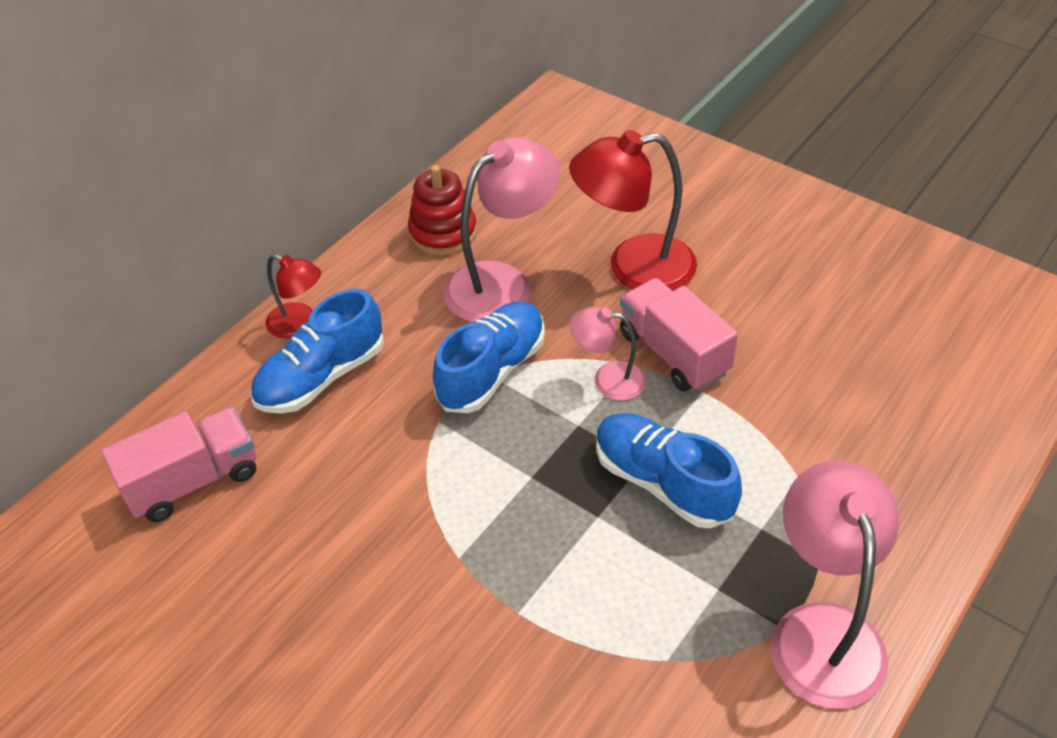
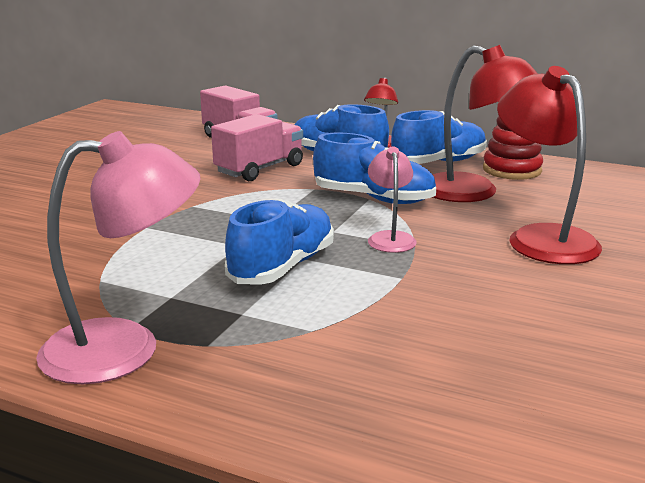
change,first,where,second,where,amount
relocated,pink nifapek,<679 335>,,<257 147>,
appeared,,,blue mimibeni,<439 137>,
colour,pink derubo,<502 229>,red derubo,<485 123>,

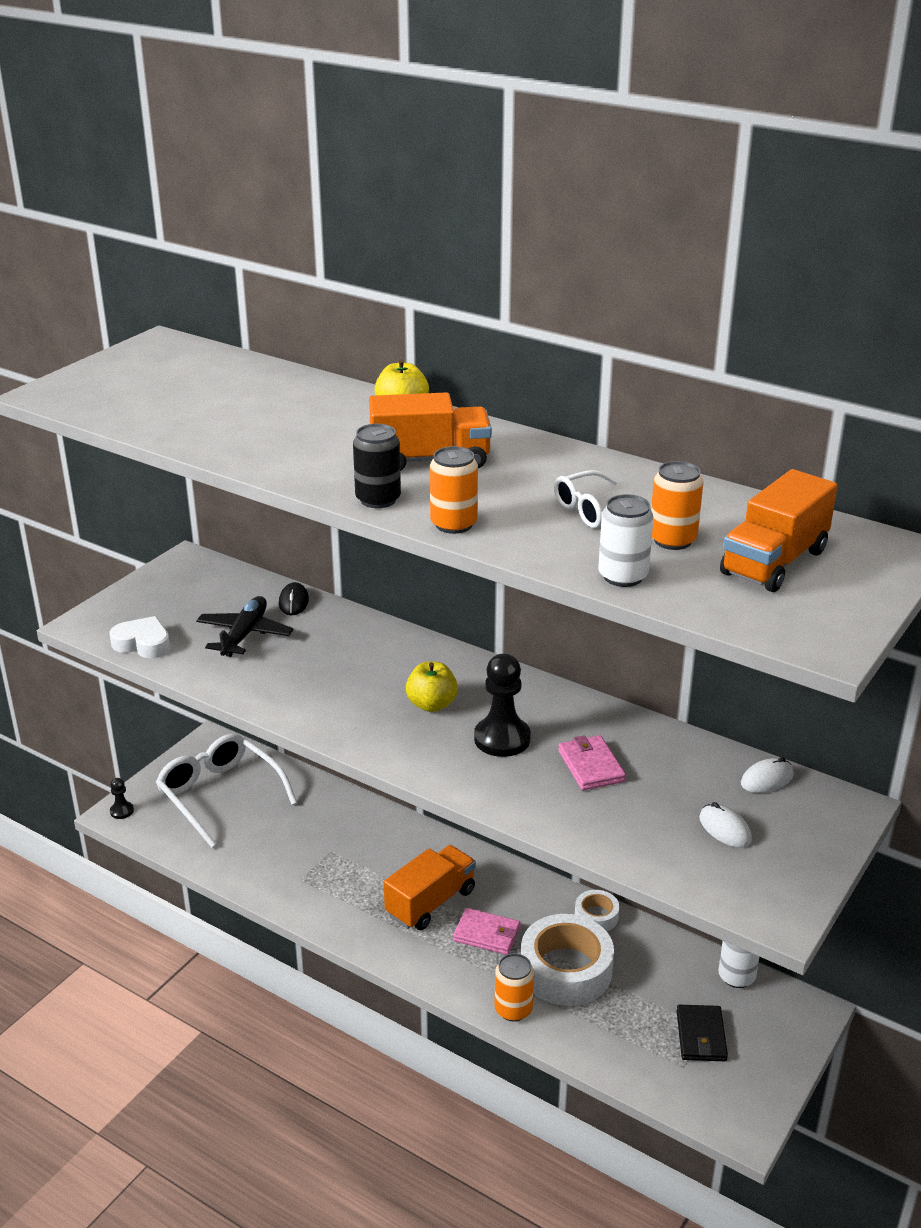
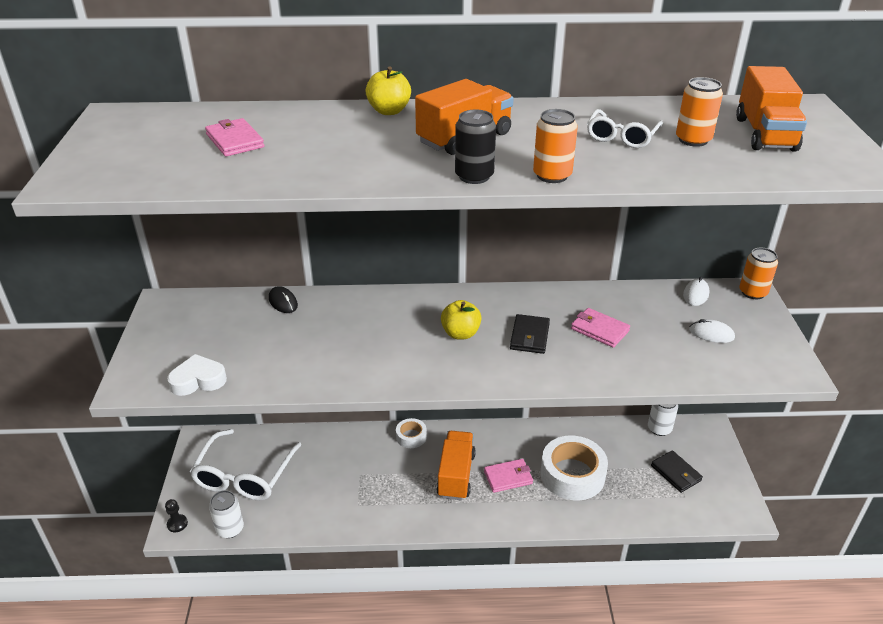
change,first,where,second,where,amount
spun,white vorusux,<226 791>,,<245 465>,90 degrees counterclockwise
appeared,,,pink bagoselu,<234 137>,
relocated,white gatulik,<626 540>,,<226 514>,
relocated,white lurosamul,<597 910>,,<411 433>,
exchanged,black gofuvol,<502 705>,black bagoselu,<530 334>,
relocated,orange gatulik,<514 987>,,<758 273>,
missing,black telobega,<245 626>,,,

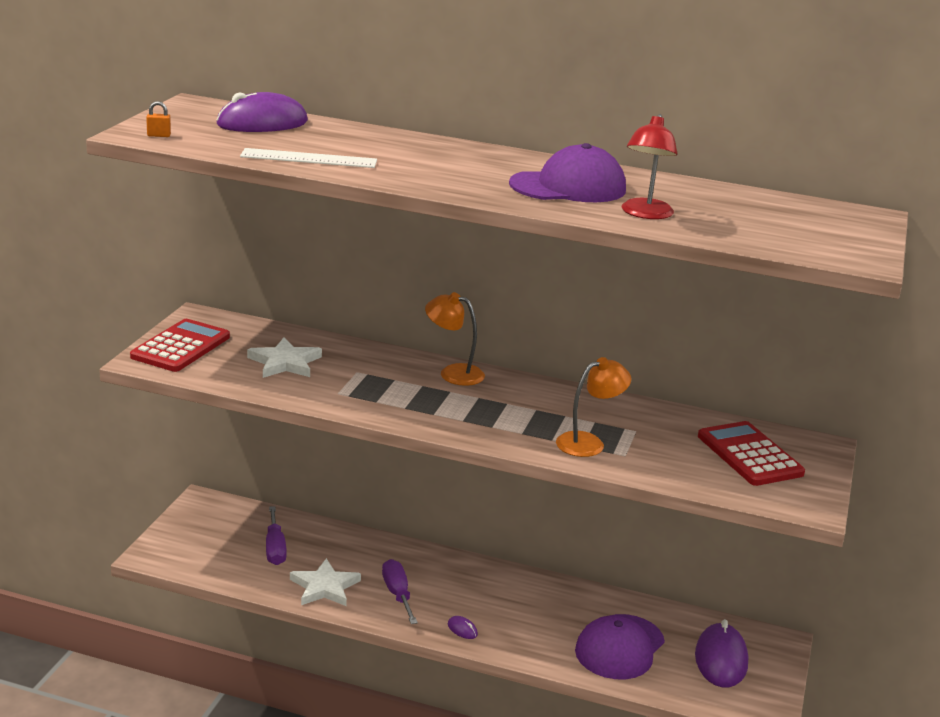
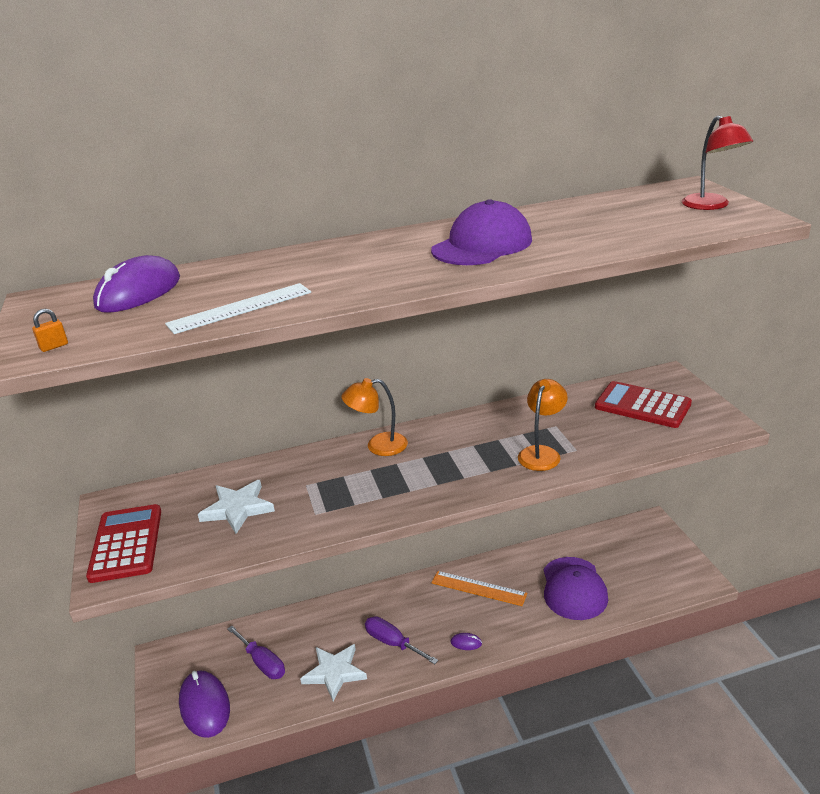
change,first,where,second,where,amount
relocated,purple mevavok,<721 653>,,<204 704>,
appeared,,,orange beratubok,<479 588>,
relocated,red derubo,<649 166>,,<717 163>,

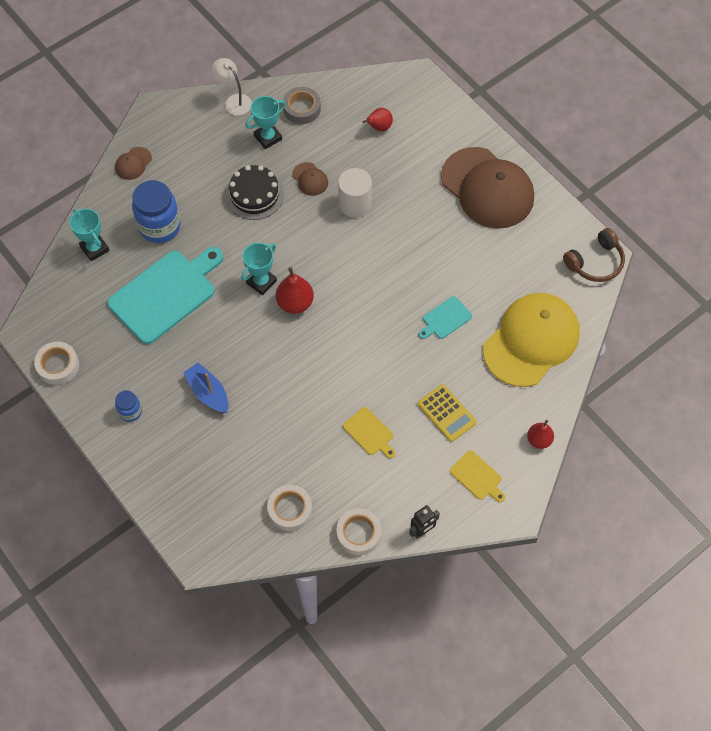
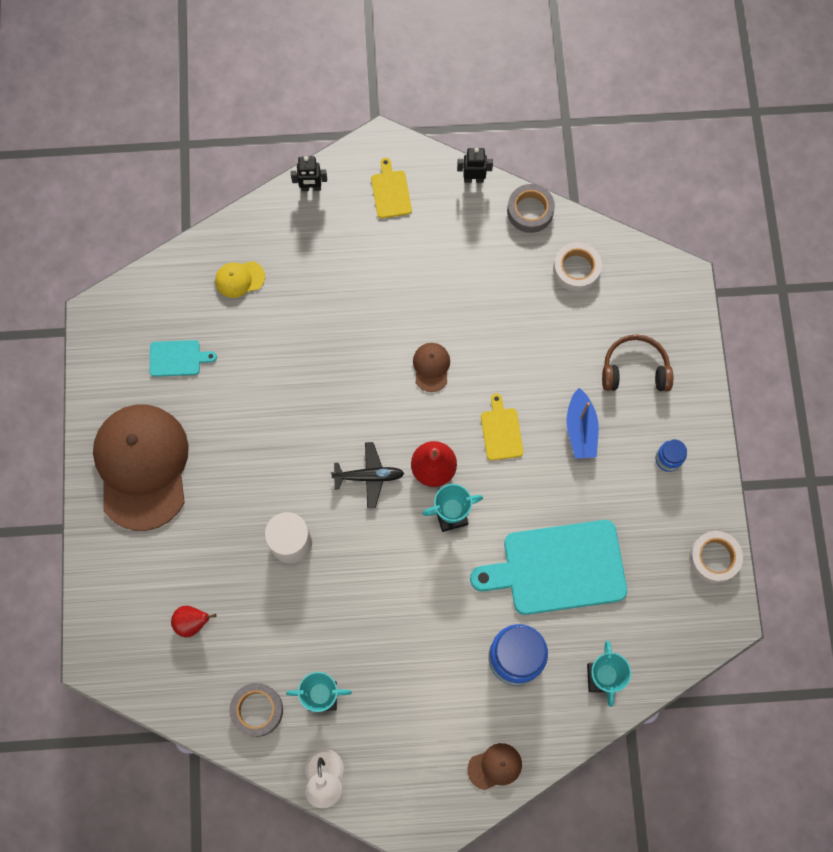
change,first,where,second,where,amount
relocated,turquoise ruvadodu,<445 317>,,<183 358>,
size,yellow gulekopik,<531 340>,,<240 279>,x0.41
exchanged,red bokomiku,<540 434>,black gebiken,<309 173>,
appeared,,,black telobega,<367 475>,
relocated,brown gulekopik,<310 179>,,<431 367>,
relocated,yellow ruvadodu,<369 432>,,<502 426>,
colour,white lurosamul,<358 531>,grey lurosamul,<531 208>,
relocated,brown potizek,<594 255>,,<637 362>,
missing,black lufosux,<255 192>,,,
missing,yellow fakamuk,<447 413>,,,

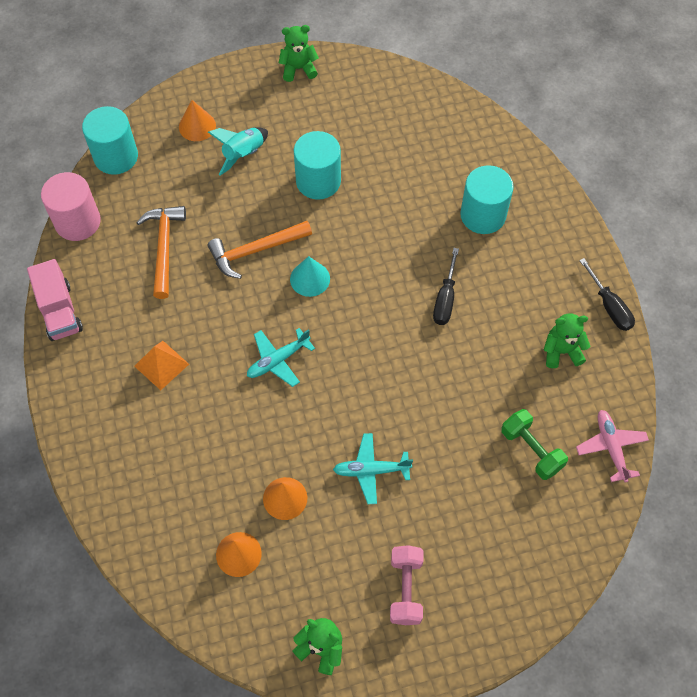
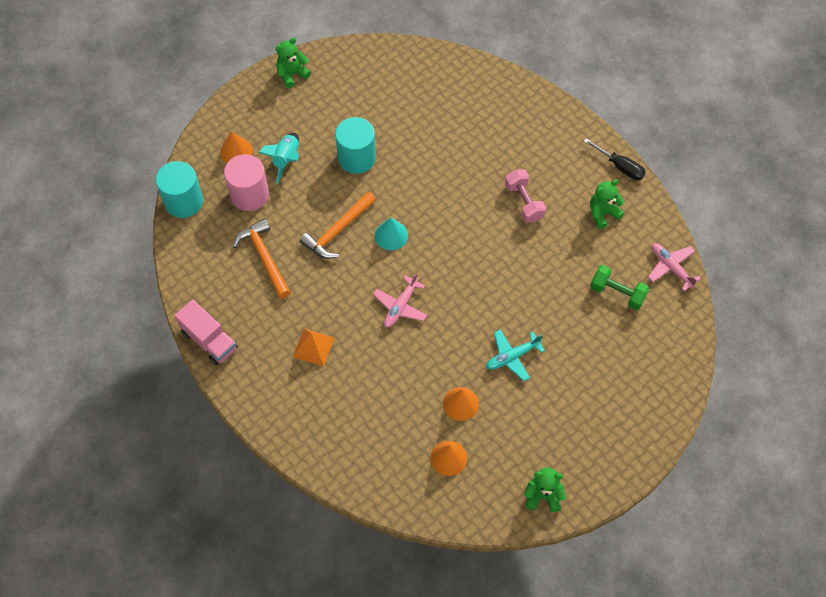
change,first,where,second,where,amount
relocated,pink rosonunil,<71 206>,,<246 182>,
colour,turquoise telobega,<281 357>,pink telobega,<400 300>,
relocated,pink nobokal,<407 585>,,<525 196>,
missing,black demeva,<446 286>,,,
missing,turquoise rosonunil,<487 199>,,,

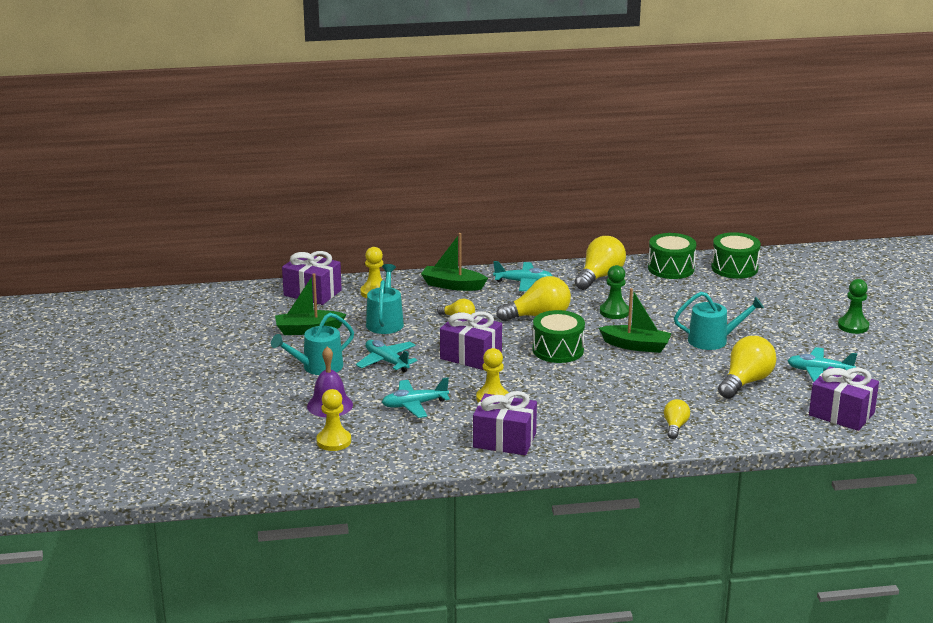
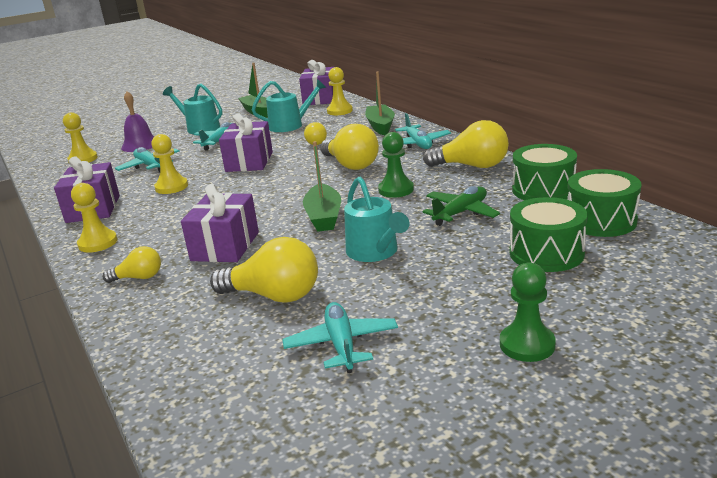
change,first,where,second,where,amount
appeared,,,yellow gofuvol,<94 218>,
relocated,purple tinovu,<844 398>,,<220 223>,
appeared,,,green telobega,<461 206>,
relocated,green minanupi,<559 336>,,<549 234>,

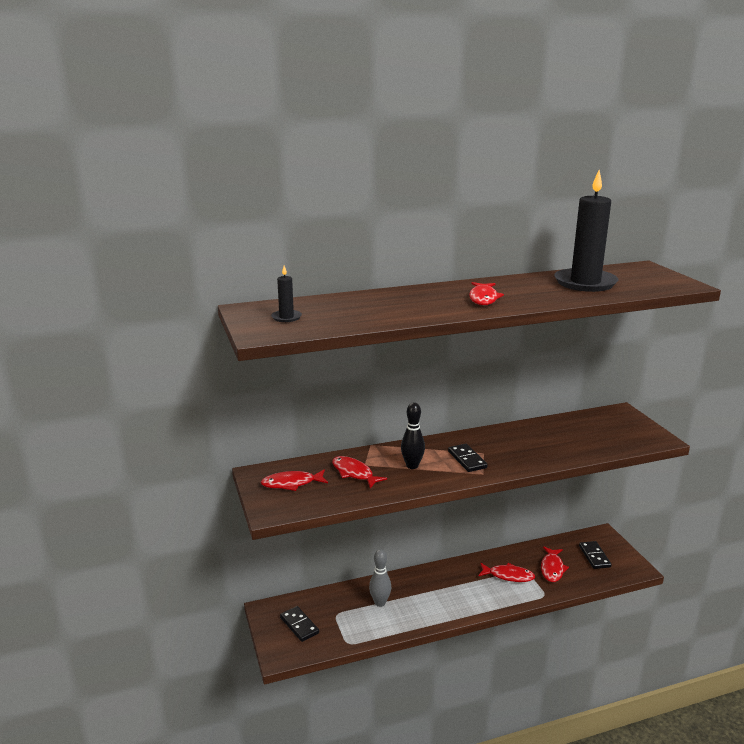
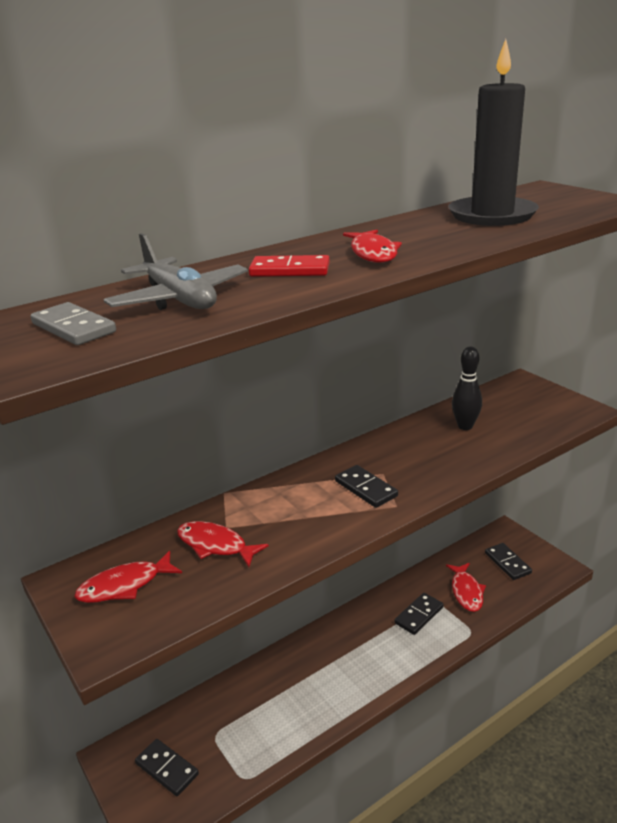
change,first,where,second,where,amount
exchanged,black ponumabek,<286 294>,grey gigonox,<73 323>,
appeared,,,grey telobega,<176 271>,
appeared,,,red gigonox,<289 266>,
exchanged,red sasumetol,<506 572>,black gigonox,<418 614>,
relocated,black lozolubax,<413 435>,,<467 388>,
missing,grey lozolubax,<380 578>,,,

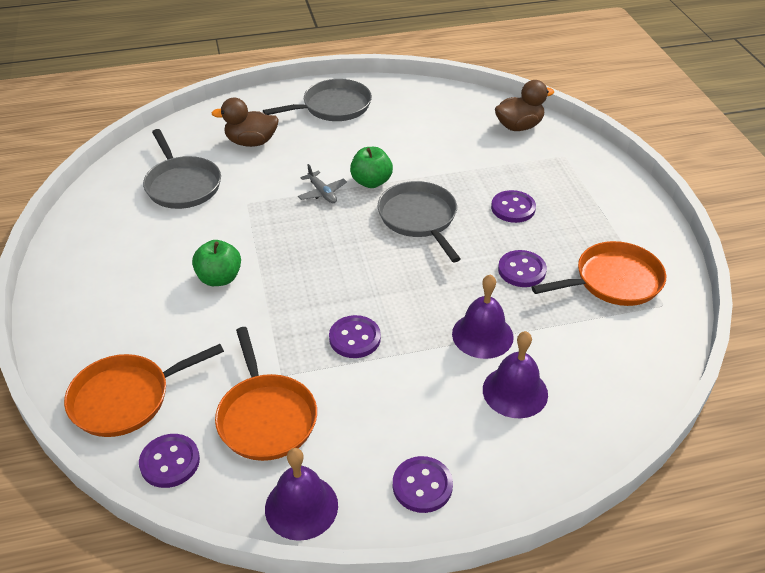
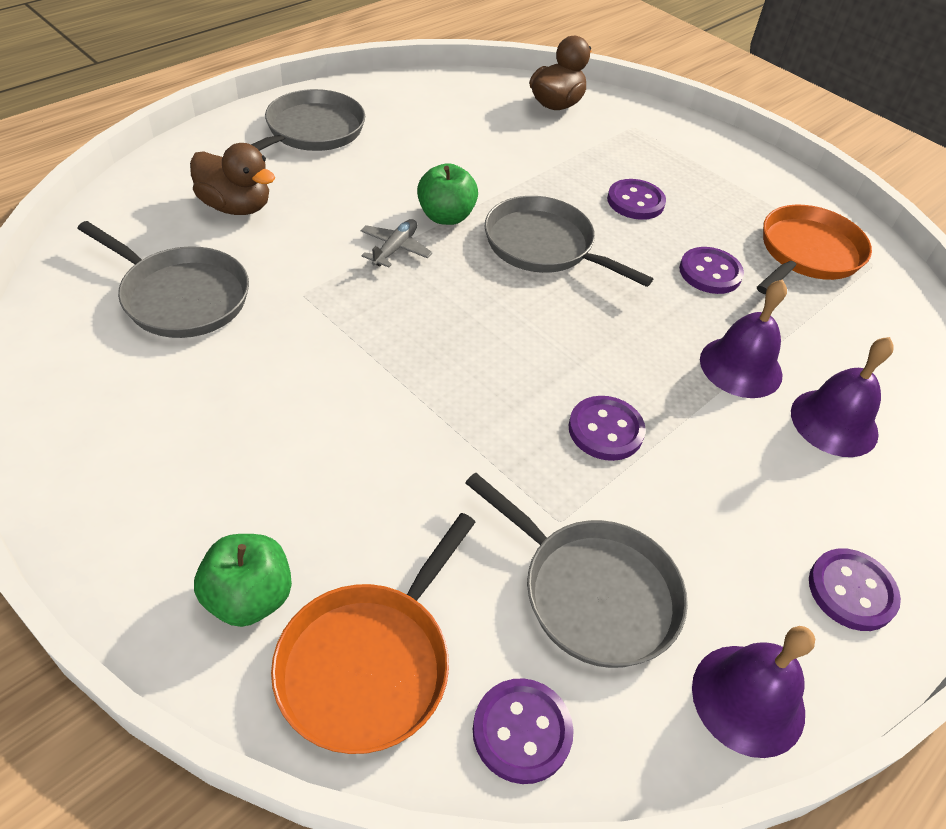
change,first,where,second,where,amount
spun,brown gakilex,<245 122>,,<232 179>,120 degrees counterclockwise
relocated,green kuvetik,<216 263>,,<243 580>,
spun,grey telobega,<322 183>,,<396 243>,90 degrees counterclockwise
colour,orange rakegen,<266 394>,grey rakegen,<576 570>,

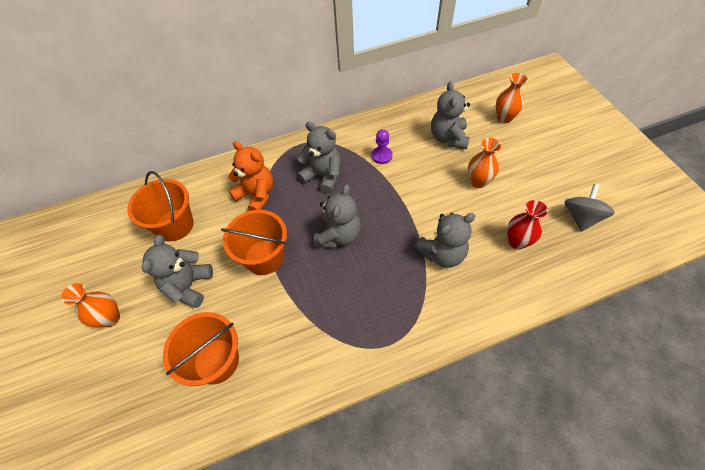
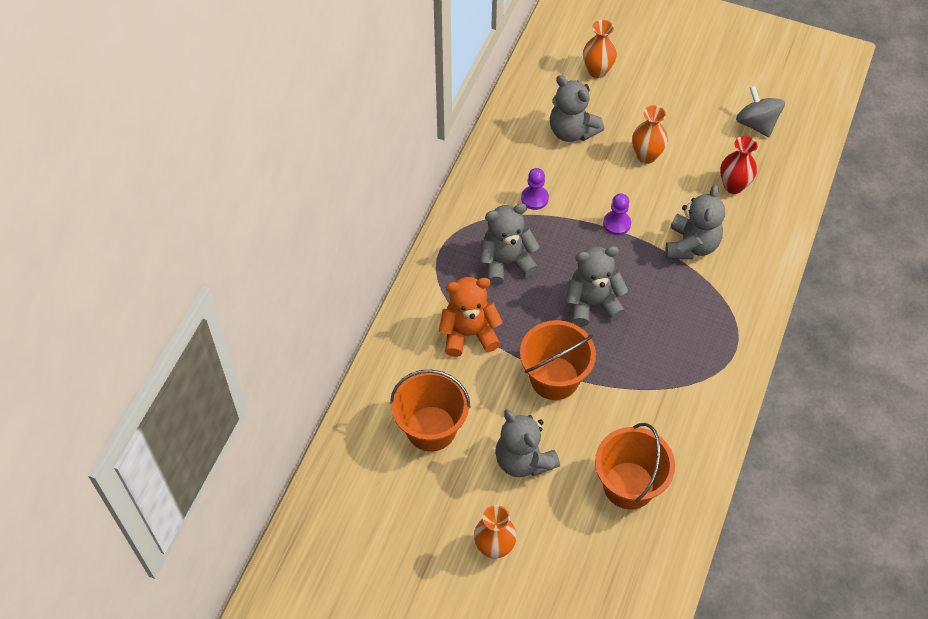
change,first,where,second,where,amount
spun,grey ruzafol,<337 216>,,<597 286>,75 degrees counterclockwise
appeared,,,purple gofuvol,<617 214>,

